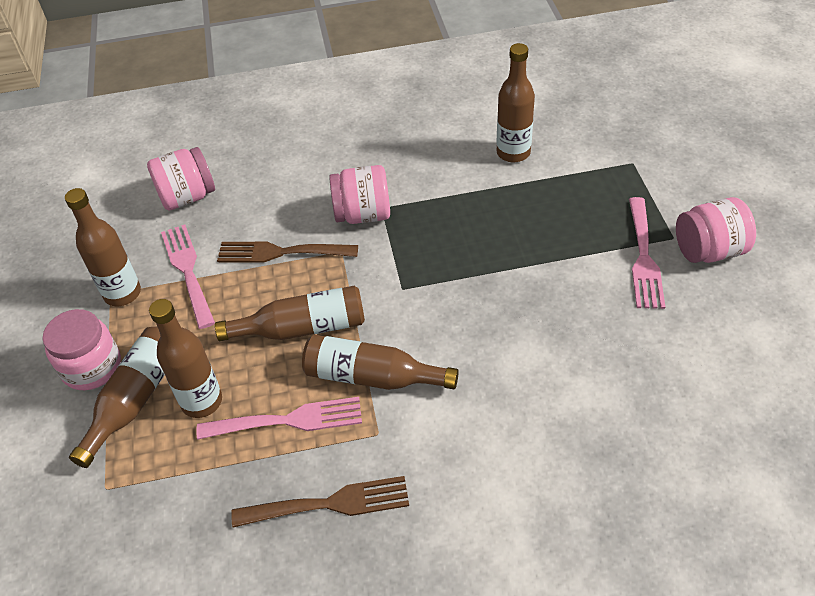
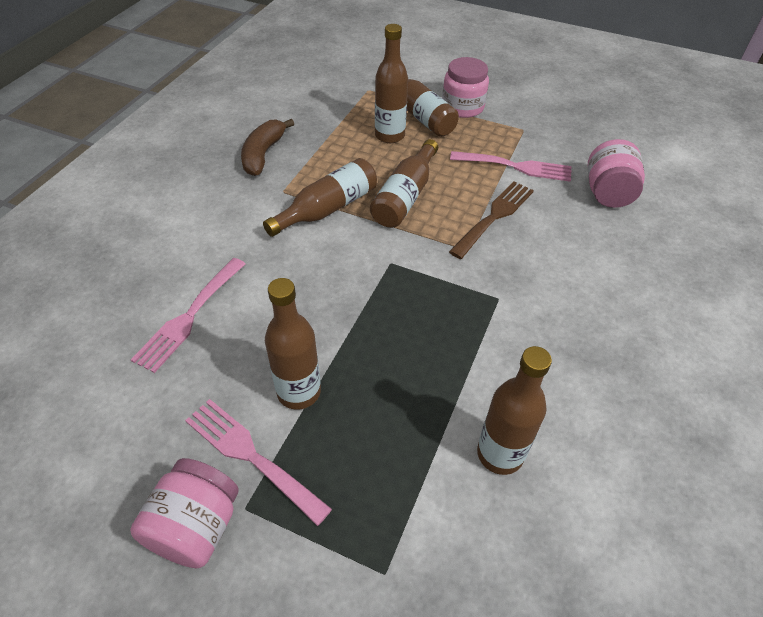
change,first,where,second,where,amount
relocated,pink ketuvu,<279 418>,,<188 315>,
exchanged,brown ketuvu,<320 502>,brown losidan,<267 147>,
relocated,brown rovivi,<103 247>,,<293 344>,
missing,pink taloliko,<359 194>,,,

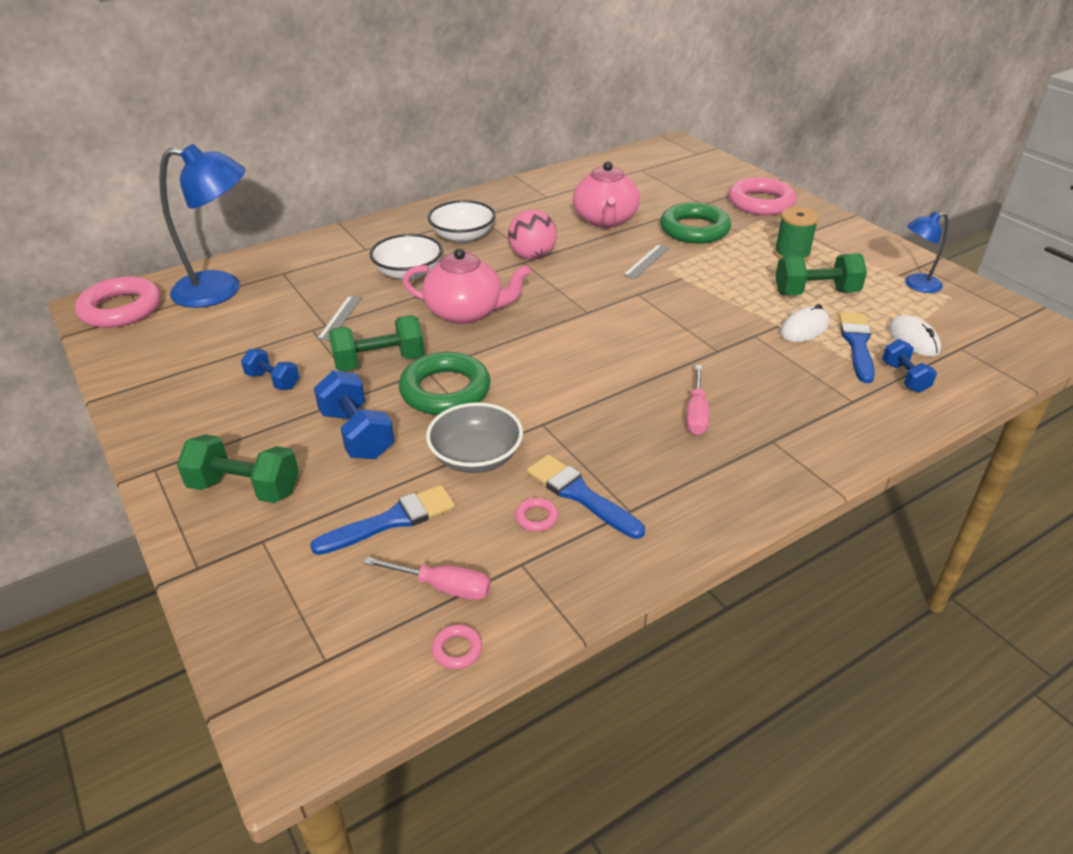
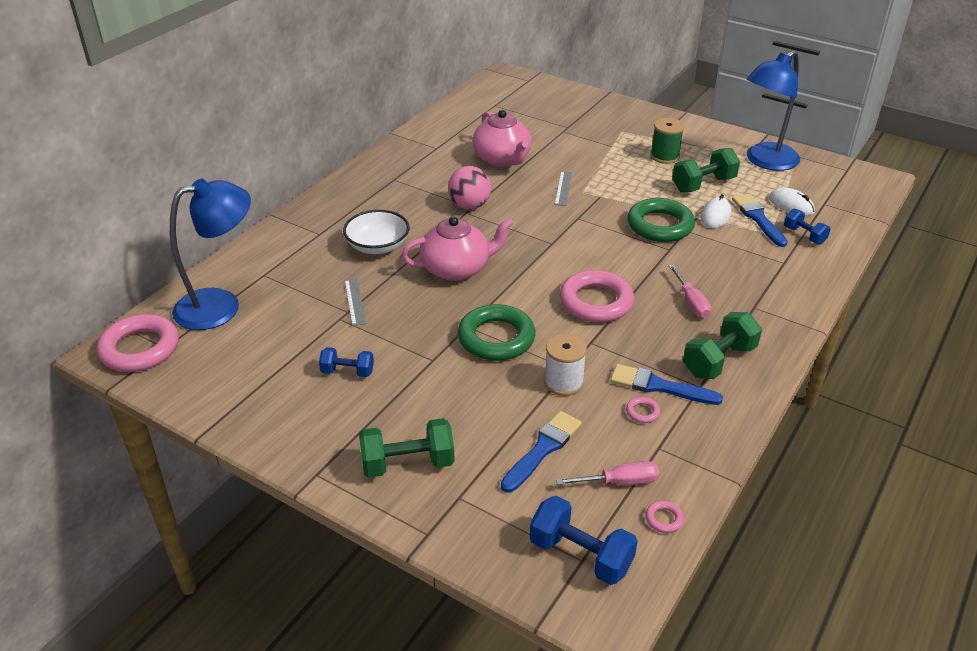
change,first,where,second,where,amount
relocated,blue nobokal,<354 414>,,<584 540>,
exchanged,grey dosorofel,<474 437>,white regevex,<565 365>,
relocated,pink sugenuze,<762 196>,,<597 296>,
relocated,green sugenuze,<695 223>,,<661 220>,
relocated,green nobokal,<377 343>,,<722 345>,
size,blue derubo,<926 252>,,<773 110>,x1.87
missing,white dosorofel,<461 221>,,,

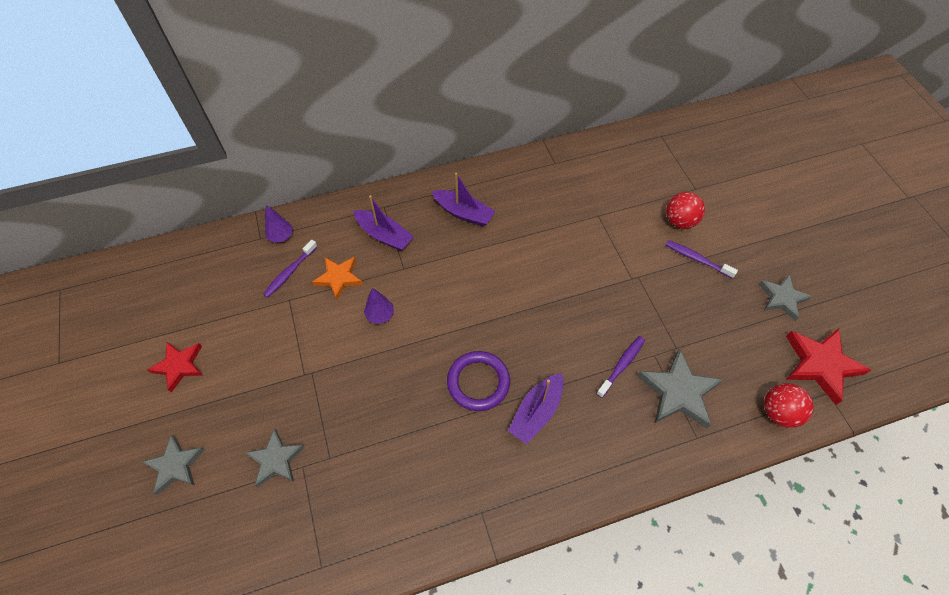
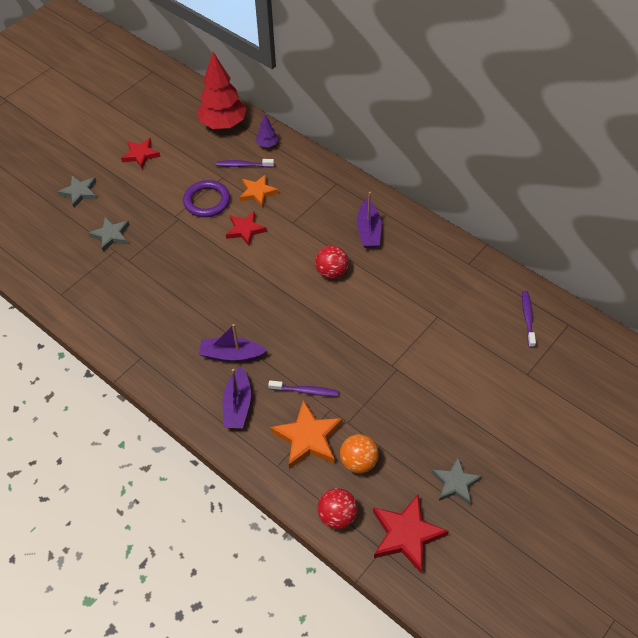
change,first,where,second,where,amount
relocated,purple sugenuze,<478 381>,,<206 198>,
appeared,,,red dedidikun,<221 90>,
relocated,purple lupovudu,<383 223>,,<236 397>,
exchanged,purple dedidikun,<379 306>,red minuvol,<246 228>,
colour,grey minuvol,<680 389>,orange minuvol,<306 434>,
relocated,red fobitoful,<685 210>,,<332 262>,
appeared,,,orange fobitoful,<359 453>,
relocated,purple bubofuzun,<702 259>,,<529 319>,

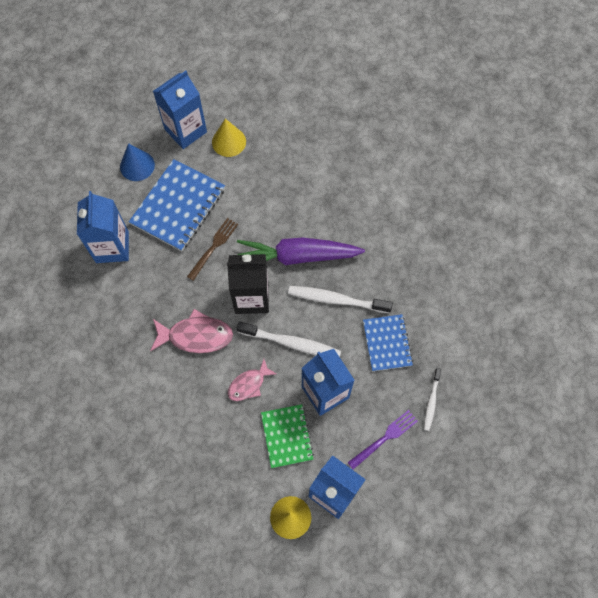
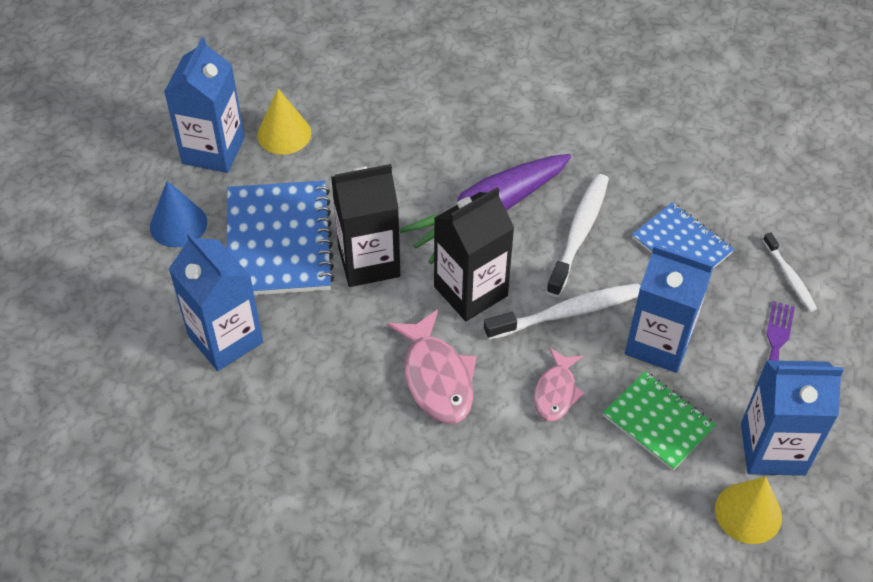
change,first,where,second,where,amount
exchanged,brown ketuvu,<212 249>,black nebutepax,<365 225>,
spun,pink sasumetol,<191 331>,,<431 366>,105 degrees clockwise
spun,white bubofuzun,<340 299>,,<577 235>,135 degrees clockwise

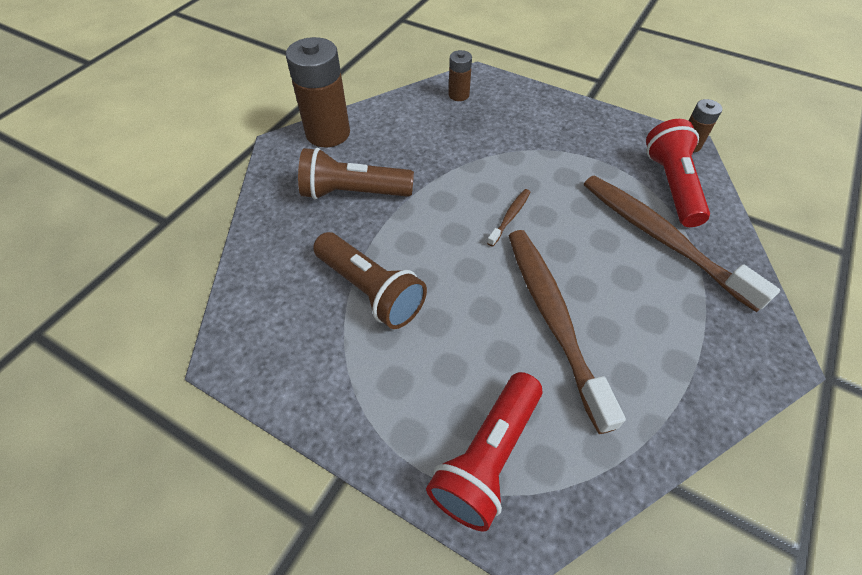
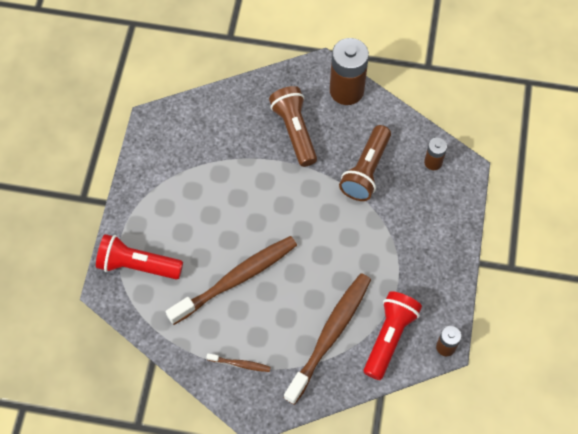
change,first,where,second,where,amount
relocated,brown bubofuzun,<508 218>,,<238 362>,
relocated,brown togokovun,<370 280>,,<365 163>,
spun,red togokovun,<678 173>,,<393 335>,45 degrees counterclockwise

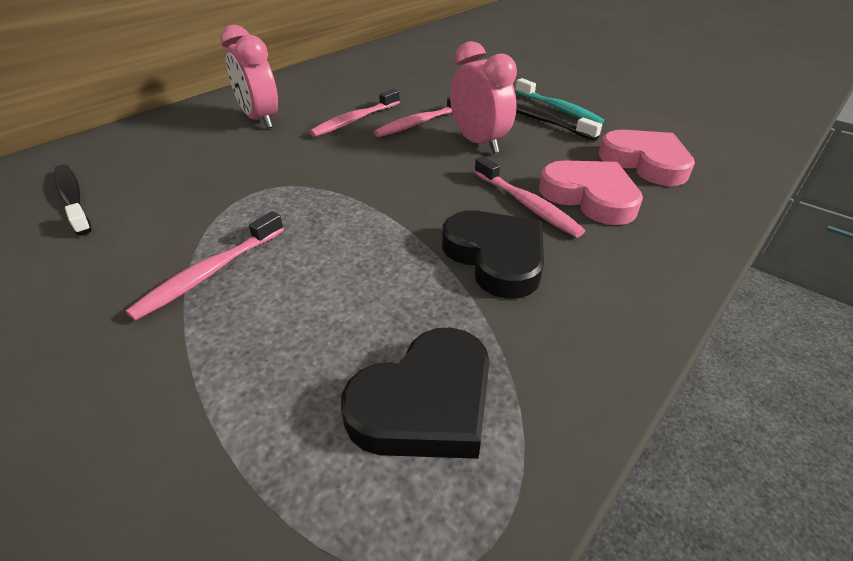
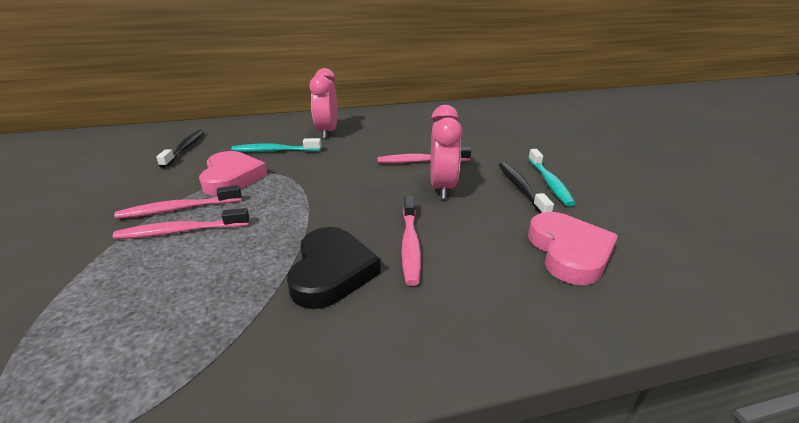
change,first,where,second,where,amount
relocated,pink bubofuzun,<354 113>,,<181 223>,
relocated,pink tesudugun,<591 192>,,<233 173>,
appeared,,,turquoise bubofuzun,<276 145>,
missing,black tesudugun,<415 393>,,,

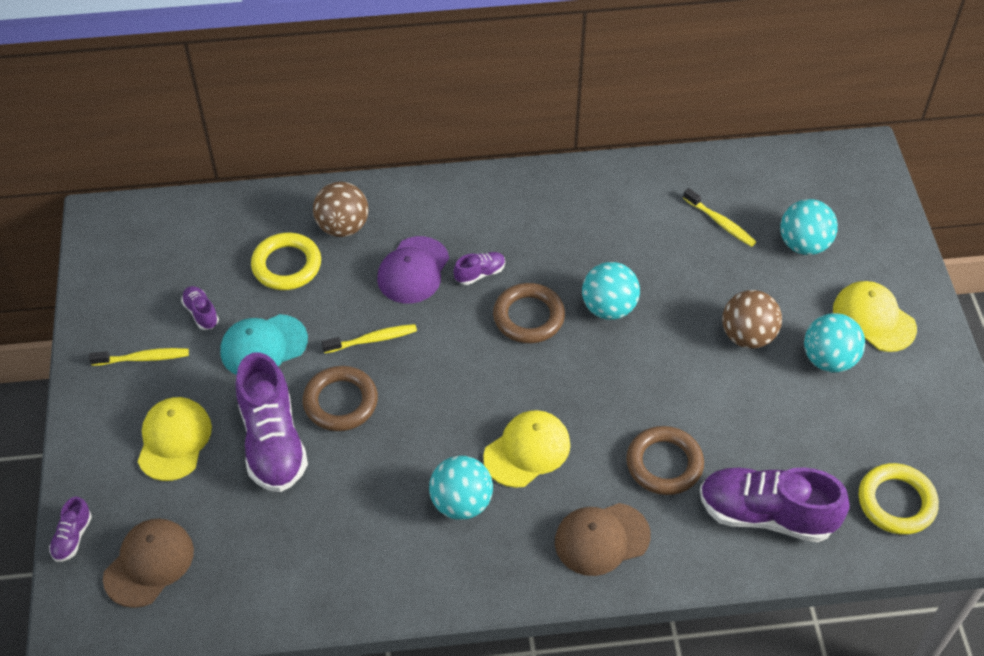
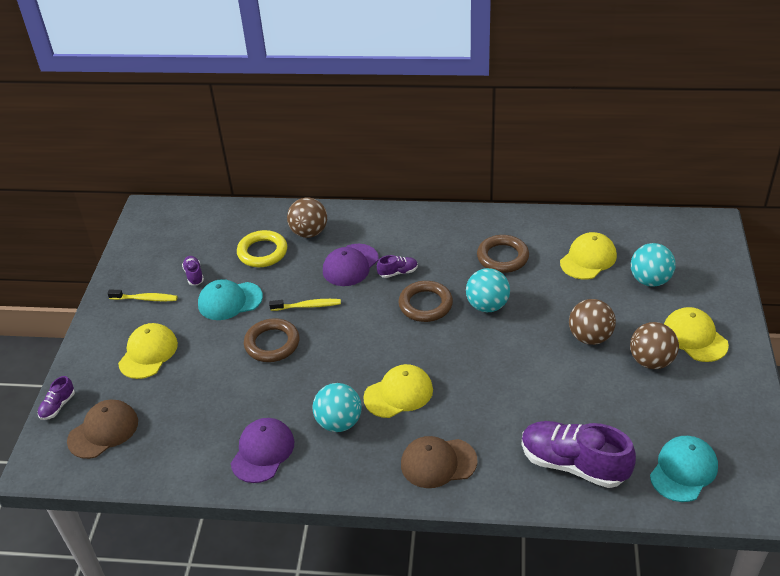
change,first,where,second,where,amount
appeared,,,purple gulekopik,<262 450>,
relocated,brown sugenuze,<665 460>,,<503 254>,
exchanged,yellow bubofuzun,<719 217>,yellow gulekopik,<588 255>,
colour,turquoise fobitoful,<834 343>,brown fobitoful,<654 345>,
exchanged,yellow sugenuze,<899 499>,turquoise gulekopik,<684 469>,
missing,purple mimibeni,<272 422>,,,

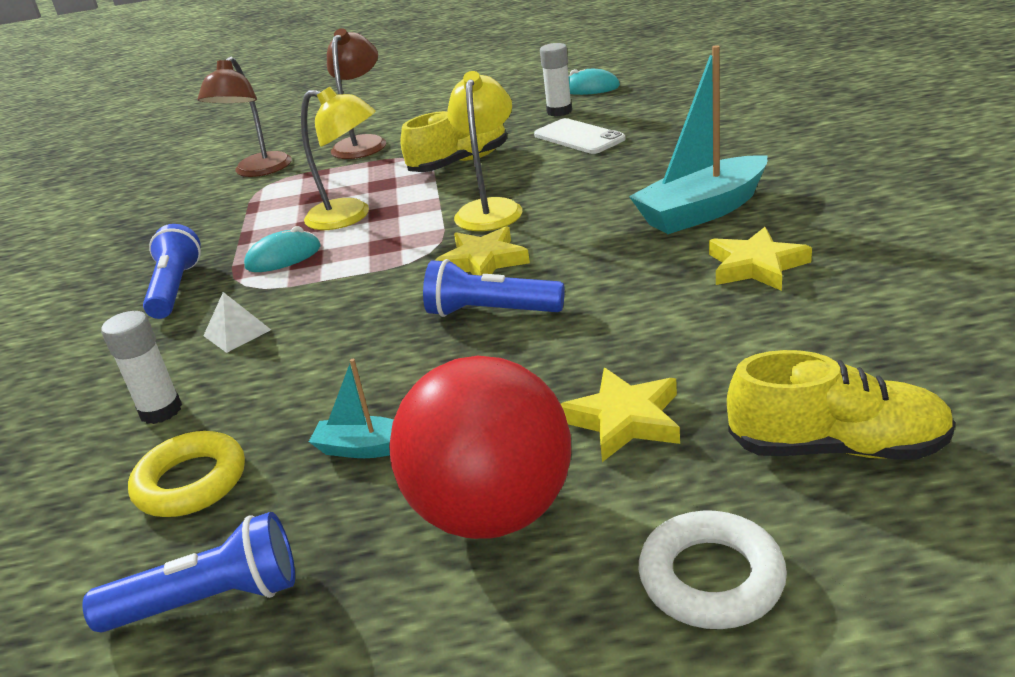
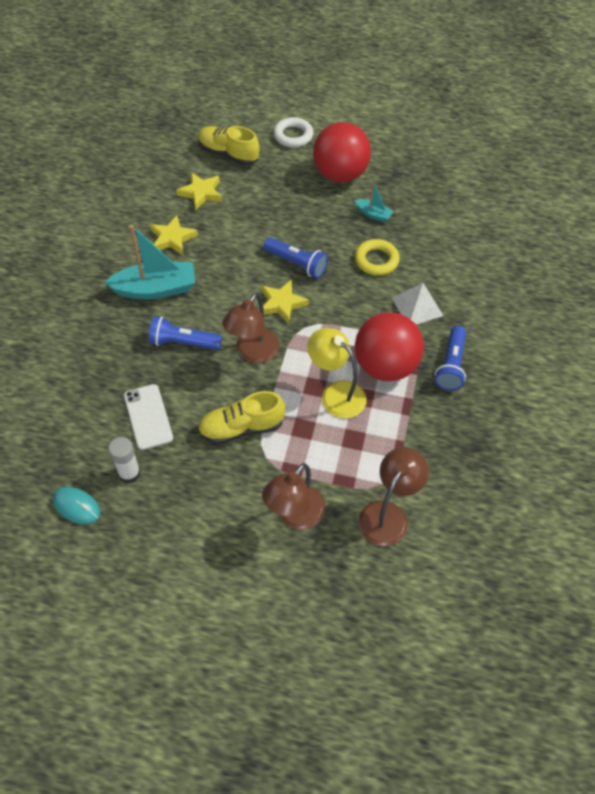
change,first,where,second,where,amount
relocated,blue togokovun,<188 572>,,<185 333>,
relocated,yellow minuvol,<620 415>,,<199 191>,
colour,yellow derubo,<484 151>,brown derubo,<251 328>,
relocated,yellow sugenuze,<186 474>,,<377 257>,
exchanged,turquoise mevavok,<282 249>,red fobitoful,<389 346>,
size,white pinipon,<237 322>,,<417 303>,x1.50
missing,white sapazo,<141 367>,,,

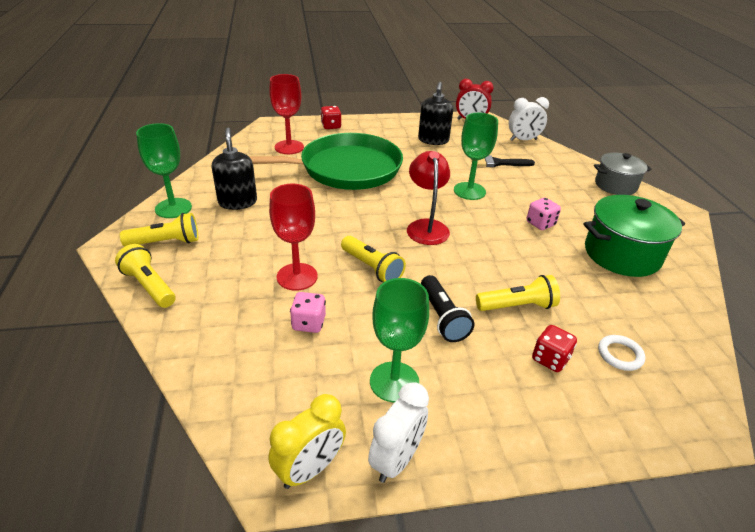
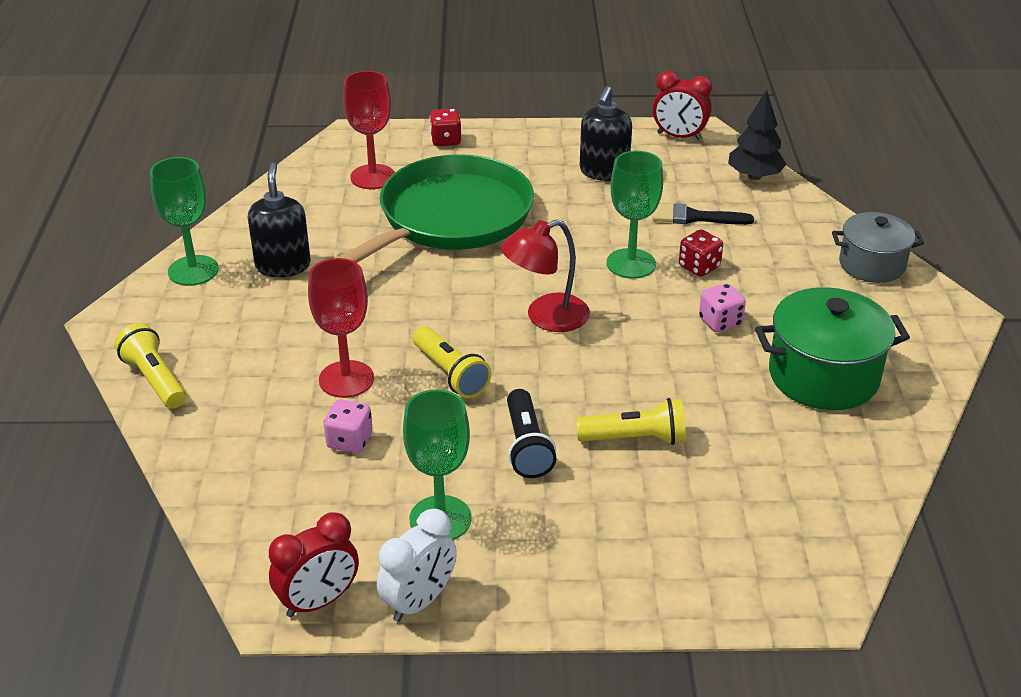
change,first,where,second,where,amount
colour,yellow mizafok,<307 441>,red mizafok,<314 564>,
spun,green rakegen,<326 161>,,<435 208>,45 degrees counterclockwise
spun,red derubo,<428 198>,,<545 275>,120 degrees counterclockwise
relocated,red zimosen,<554 348>,,<701 253>,
exchanged,white mizafok,<529 119>,black dedidikun,<757 135>,
missing,yellow togokovun,<159 229>,,,
missing,white sugenuze,<622 353>,,,

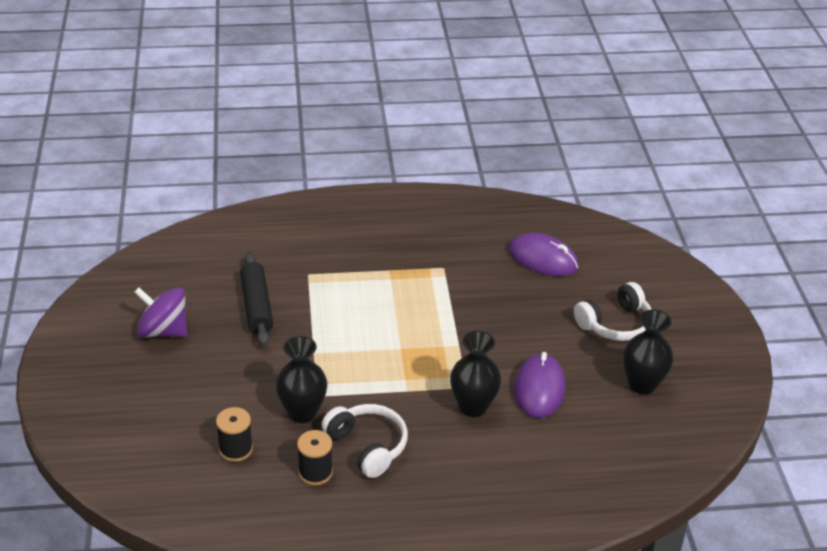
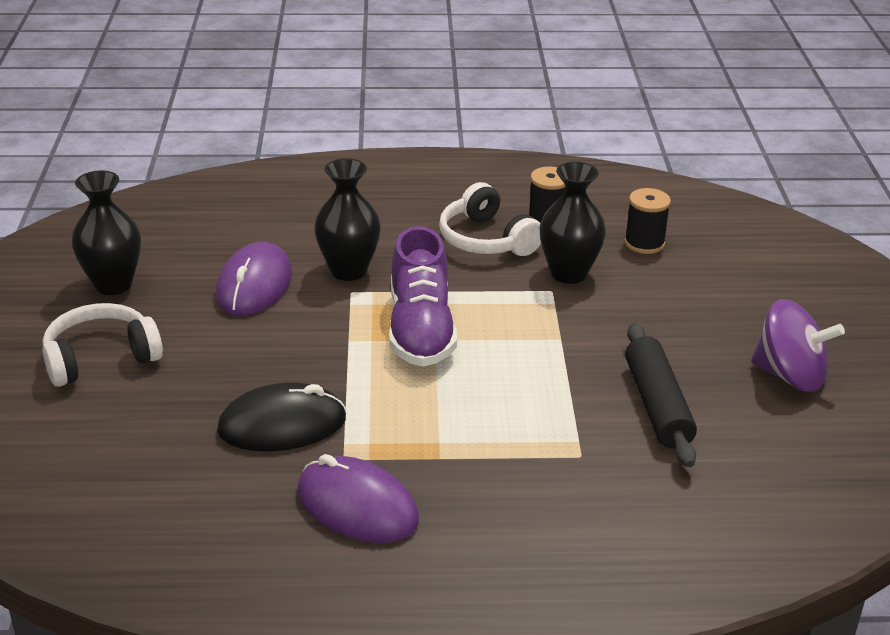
change,first,where,second,where,amount
appeared,,,black mevavok,<281 416>,
relocated,purple mevavok,<543 254>,,<358 498>,
appeared,,,purple mimibeni,<423 296>,

